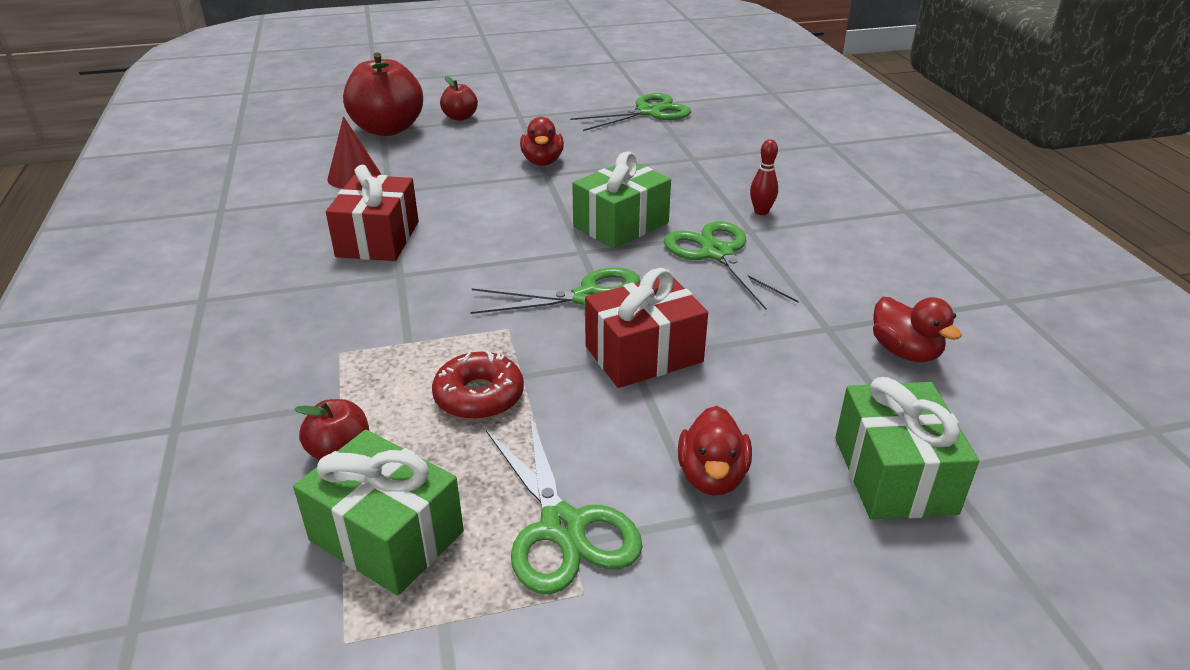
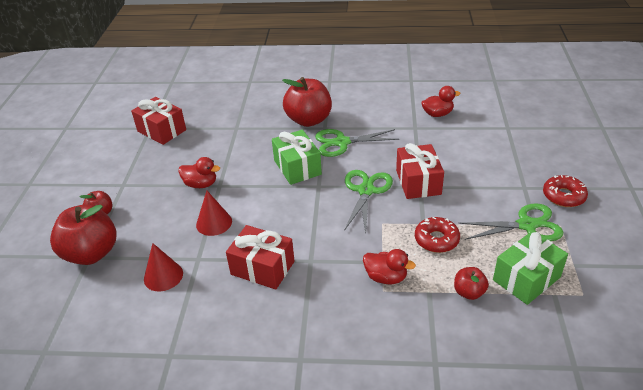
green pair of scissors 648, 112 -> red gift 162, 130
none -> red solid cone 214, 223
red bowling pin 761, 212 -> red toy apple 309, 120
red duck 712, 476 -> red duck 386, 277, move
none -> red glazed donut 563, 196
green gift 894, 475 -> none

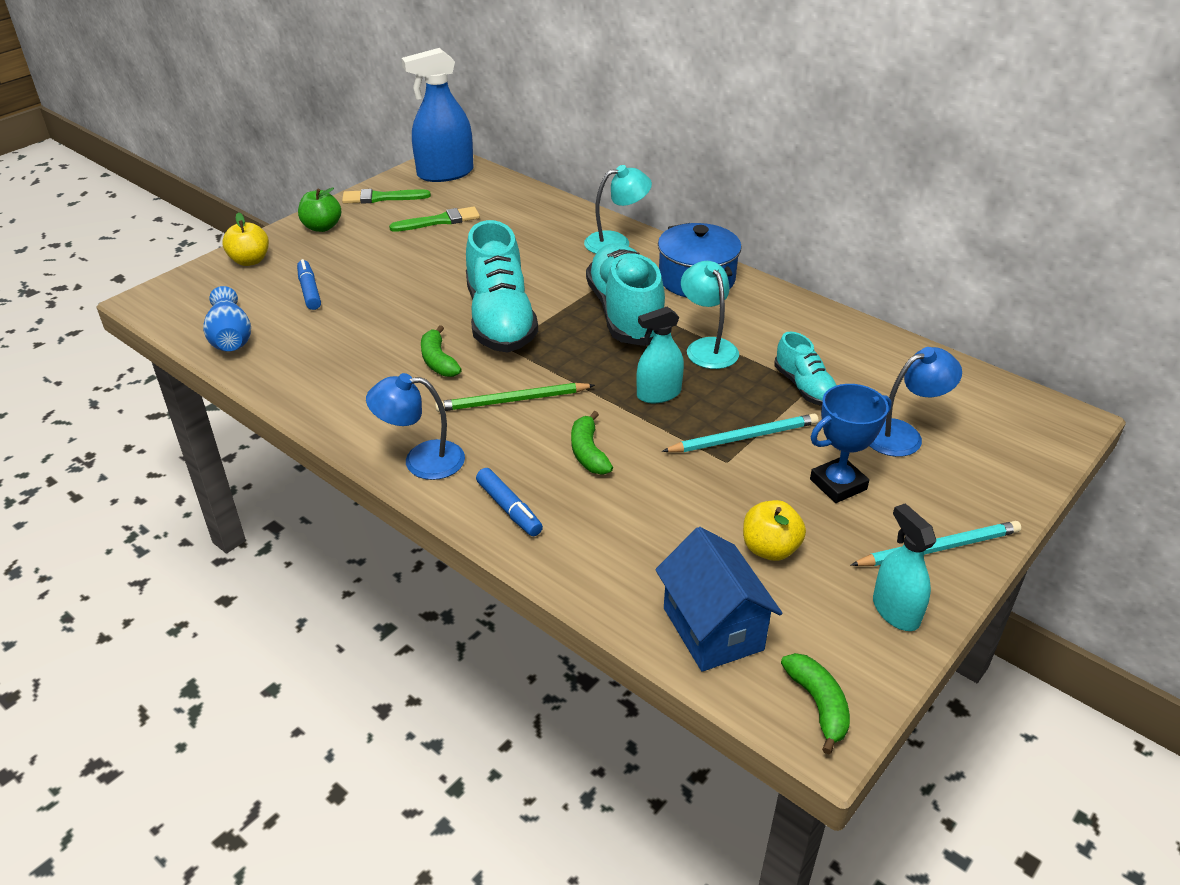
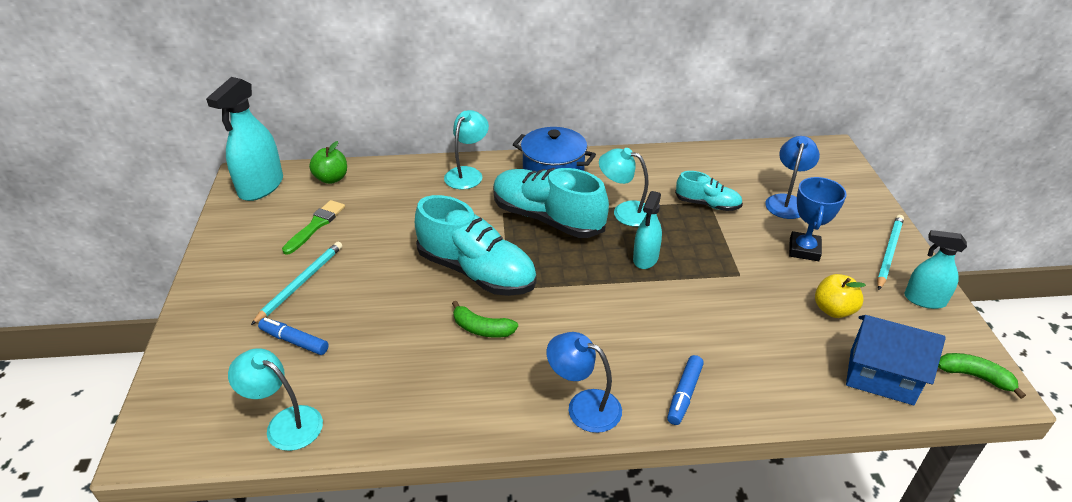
royal blue spray bottle 445, 173 -> teal spray bottle 261, 187
royal blue tall vase 230, 337 -> teal lamp 285, 423
teal lead pencil 743, 437 -> teal lead pencil 300, 283, move
green toy apple 322, 227 -> green toy apple 331, 179, move
royal blue lamp 421, 460 -> royal blue lamp 584, 406, 75 degrees clockwise
royal blue felt pen 509, 509 -> royal blue felt pen 684, 394, 105 degrees clockwise
golden toy apple 250, 261 -> none
green paint brush 381, 198 -> none
green lead pencil 513, 400 -> none
green toy banana 588, 453 -> none

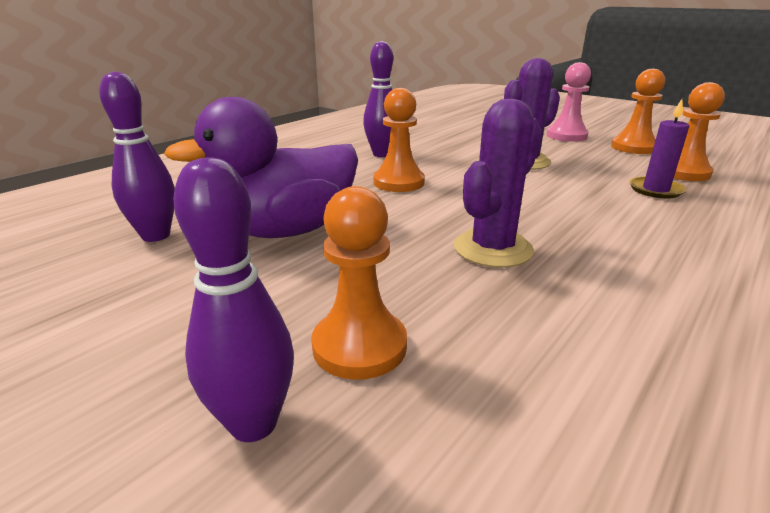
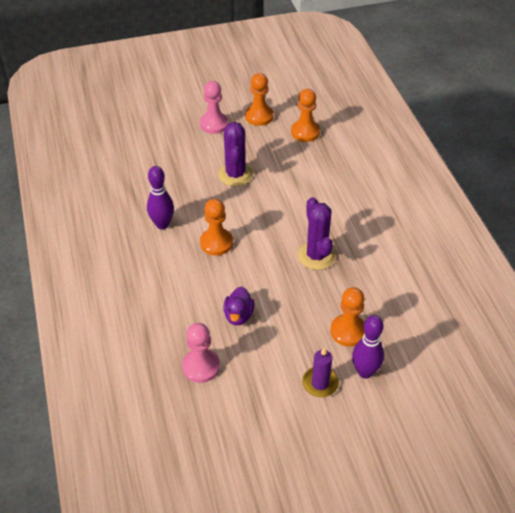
royal purple bowling pin 156, 236 -> rose-pink game pawn 201, 366
royal purple duck 285, 231 -> royal purple duck 238, 315, x0.49
royal purple wax candle 655, 190 -> royal purple wax candle 320, 383, move

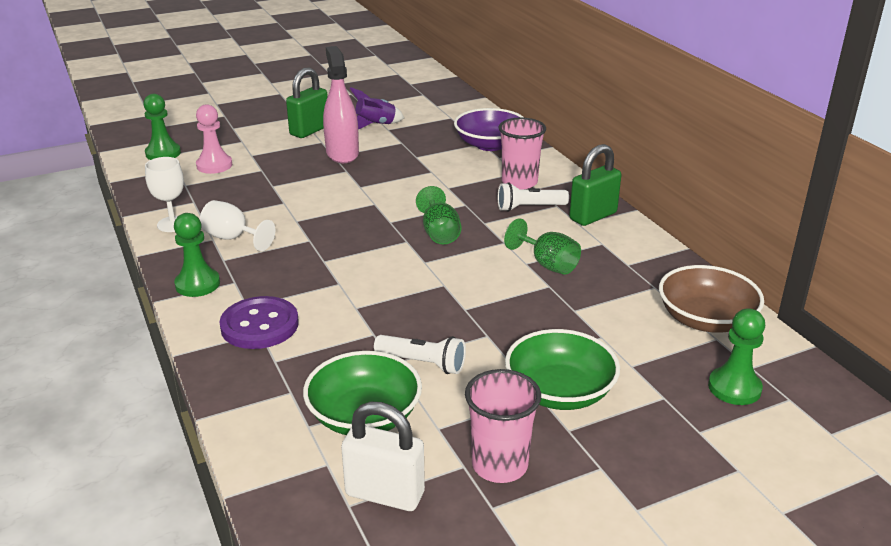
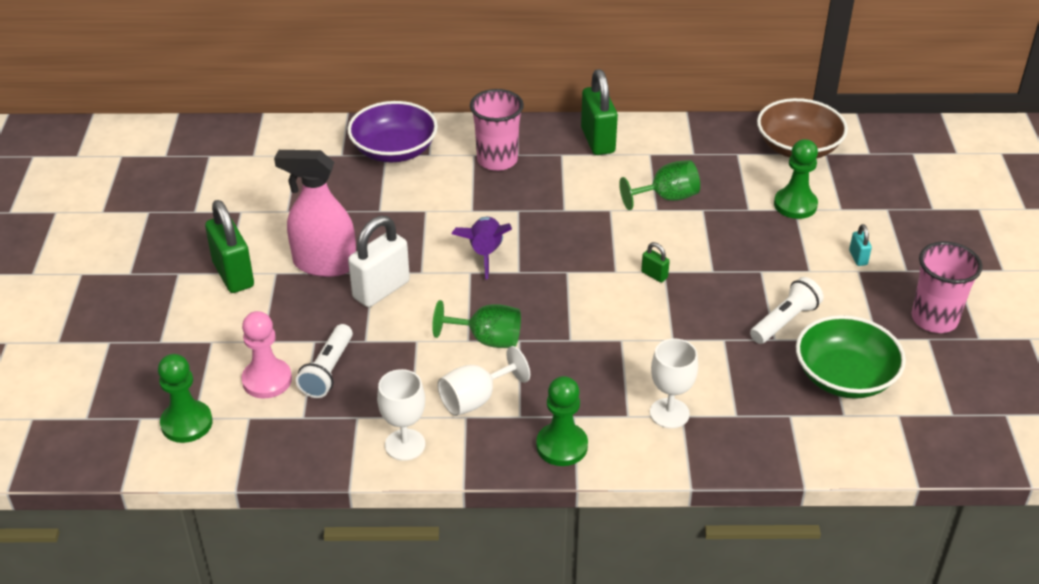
snow-white torch 529, 208 -> snow-white torch 328, 371, move
snow-white lock 385, 494 -> snow-white lock 381, 290, move
green goblet 439, 233 -> green goblet 487, 339, move
royal purple toy rocket 375, 125 -> royal purple toy rocket 485, 253, move
none -> green lock 654, 275
royal purple sewing button 259, 325 -> snow-white goblet 669, 413
green game pawn 734, 388 -> green game pawn 795, 205, move
green bowl 559, 391 -> teal lock 858, 258

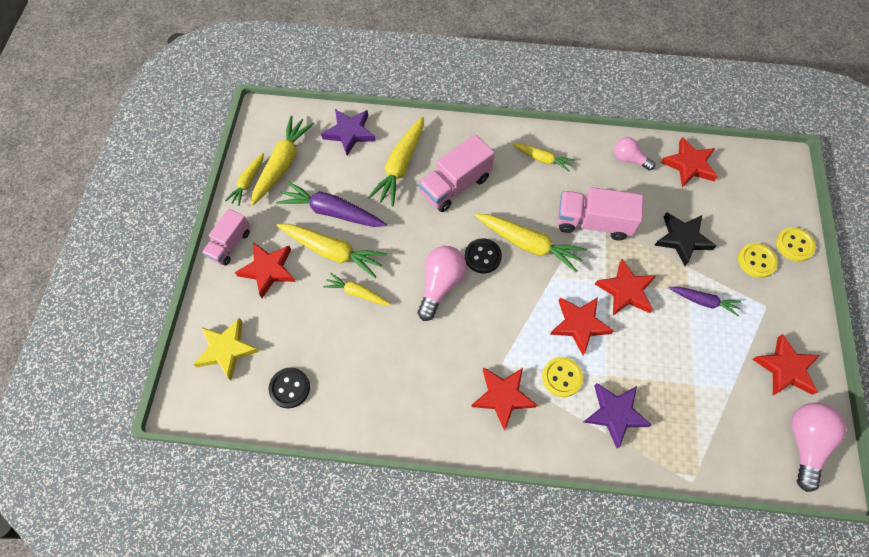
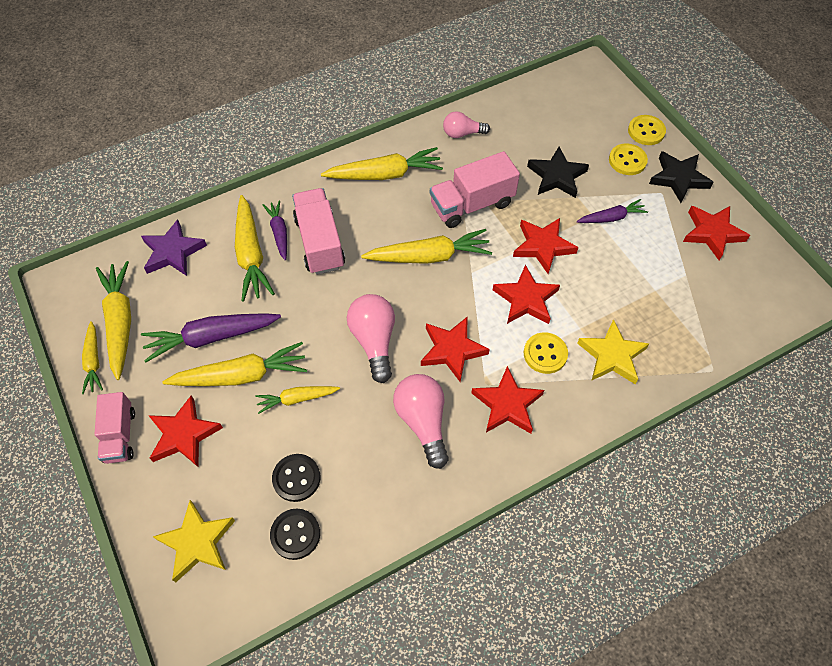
none -> royal purple root vegetable 279, 233
black sewing button 482, 256 -> black sewing button 296, 478, move
rose-pink truck 455, 185 -> rose-pink truck 320, 242, 150 degrees clockwise
golden root vegetable 542, 159 -> golden root vegetable 385, 174, x1.71
rose-pink lightbulb 805, 443 -> rose-pink lightbulb 423, 422, move
red star shape 689, 165 -> red star shape 452, 350, move
royal purple star shape 615, 414 -> golden star shape 612, 356
none -> black star shape 678, 178

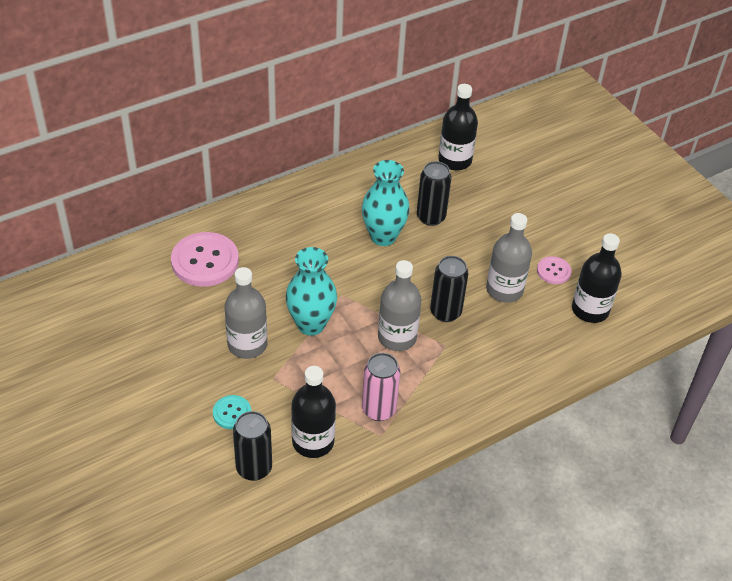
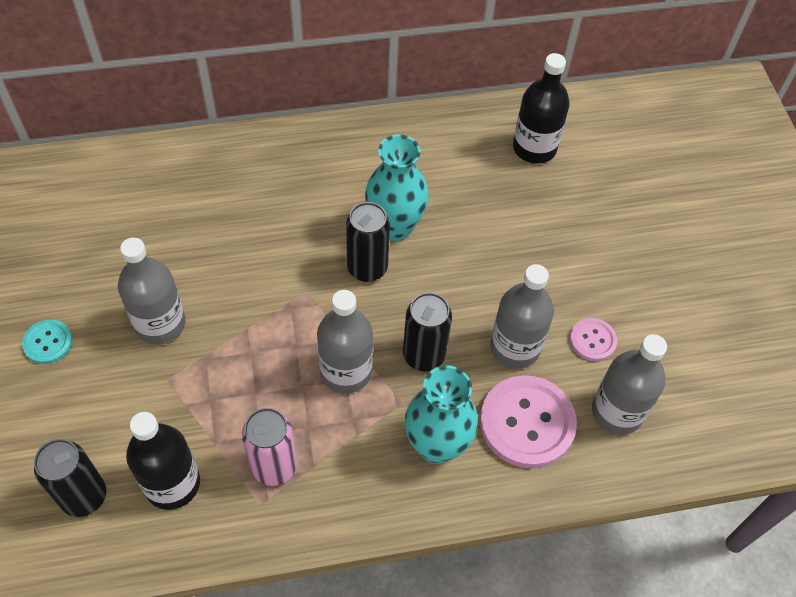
teal sewing button 232, 413 -> teal sewing button 48, 342, move
black tin 431, 217 -> black tin 367, 268, move
teal tall vase 311, 324 -> teal tall vase 437, 445, move
rose-pink sewing button 205, 261 -> rose-pink sewing button 527, 423, move
black bottle 590, 310 -> gray bottle 617, 412

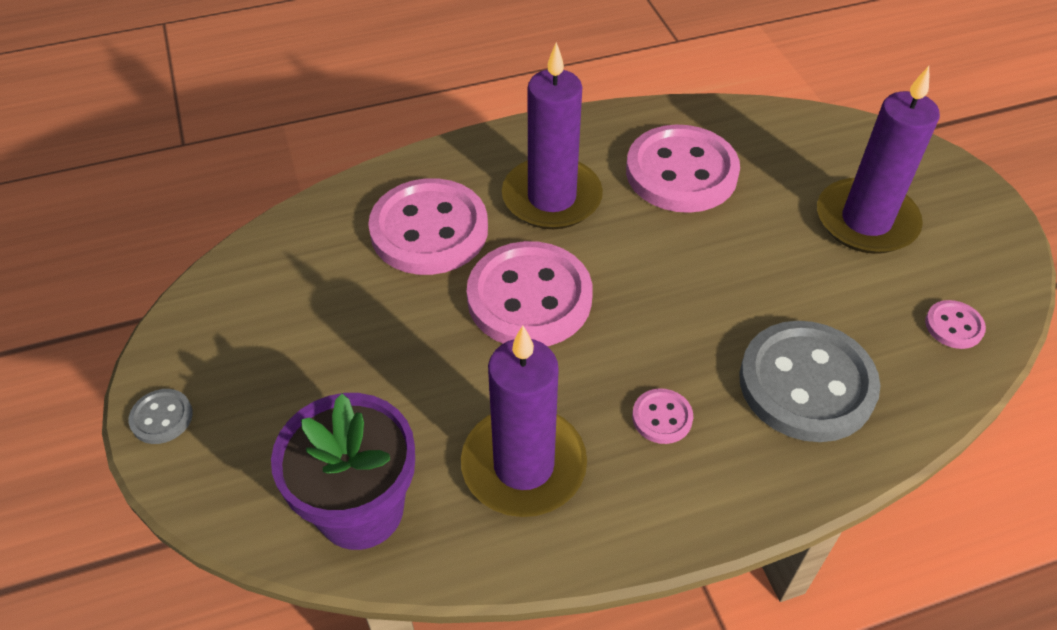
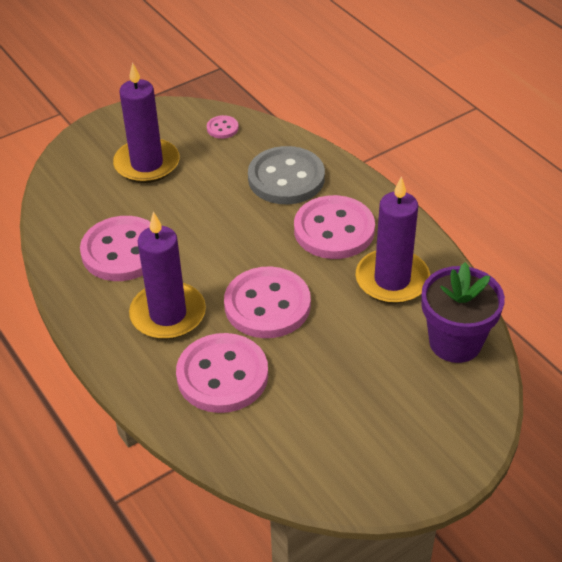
rose-pink sewing button 662, 417 -> rose-pink sewing button 334, 230, x2.29
gray sewing button 162, 418 -> none

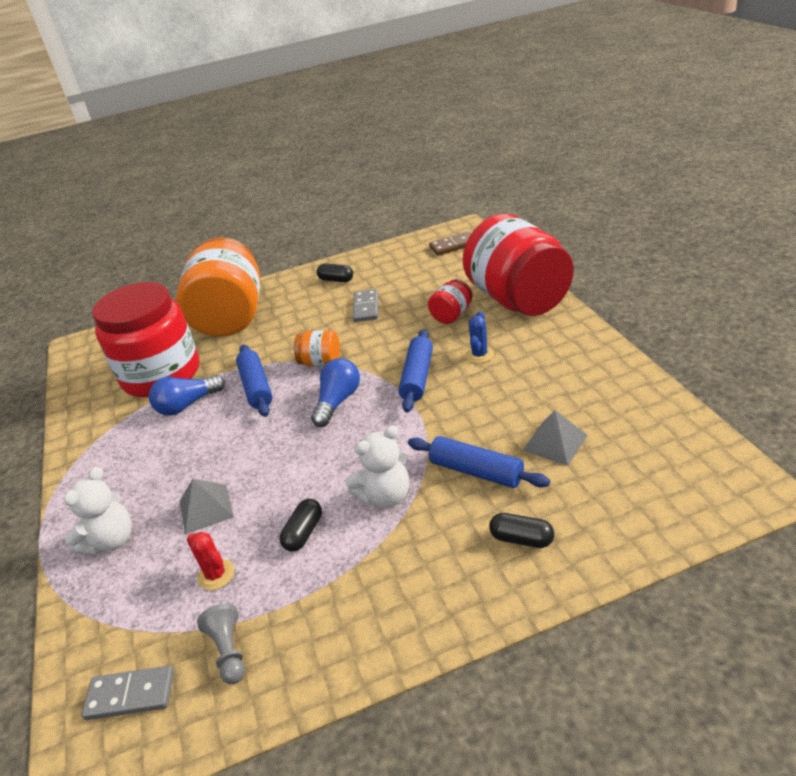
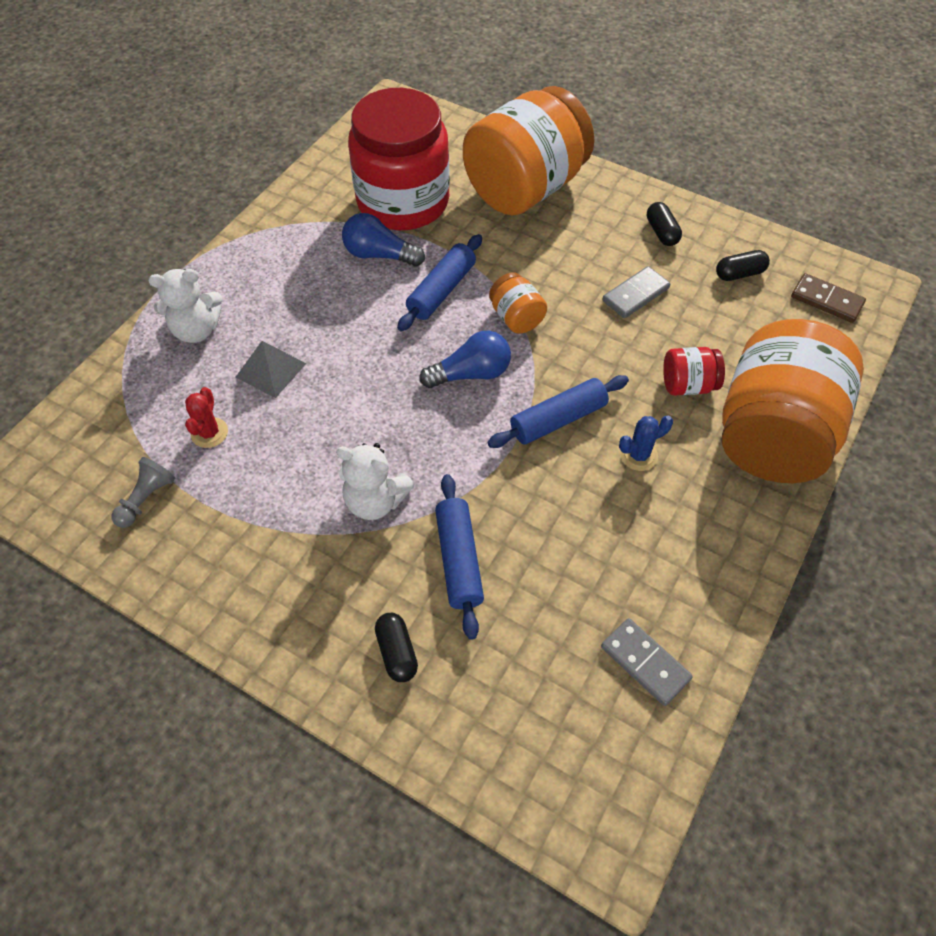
gray domino piece 130, 695 -> gray domino piece 645, 663, move
black pill shape 303, 533 -> black pill shape 739, 274, move
red jam jar 518, 299 -> orange-coloured jam jar 772, 434
gray pyramid shape 555, 442 -> none

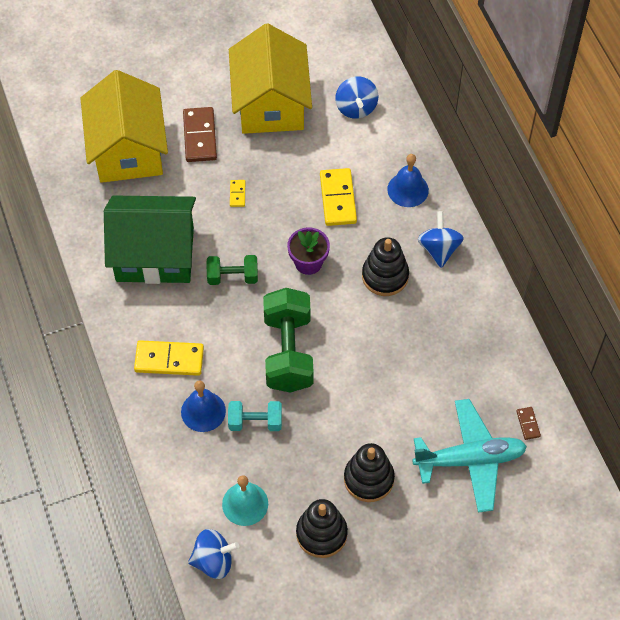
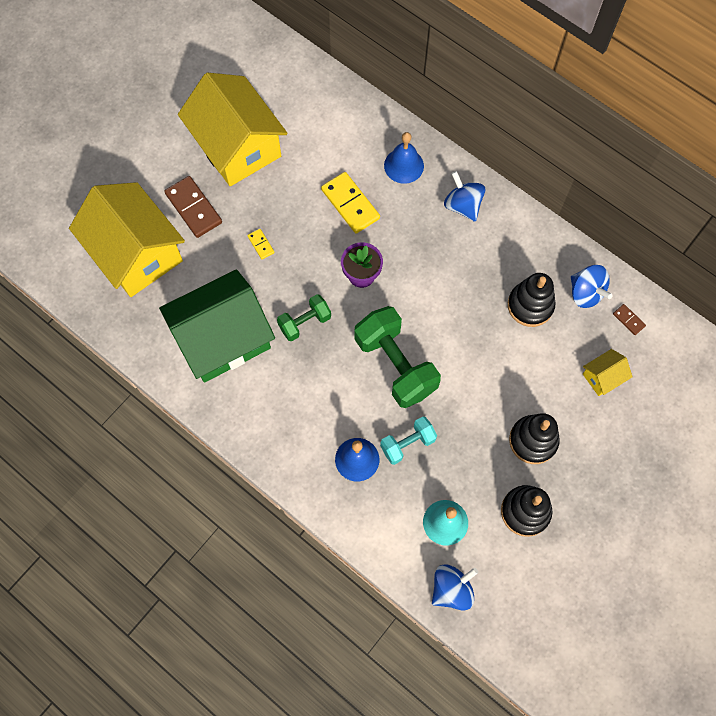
black stacking rings 385, 276 -> black stacking rings 530, 305, move
royal blue spinning top 356, 108 -> royal blue spinning top 586, 293, move
teal plane 470, 460 -> golden house 603, 377
golden domino piece 169, 359 -> none

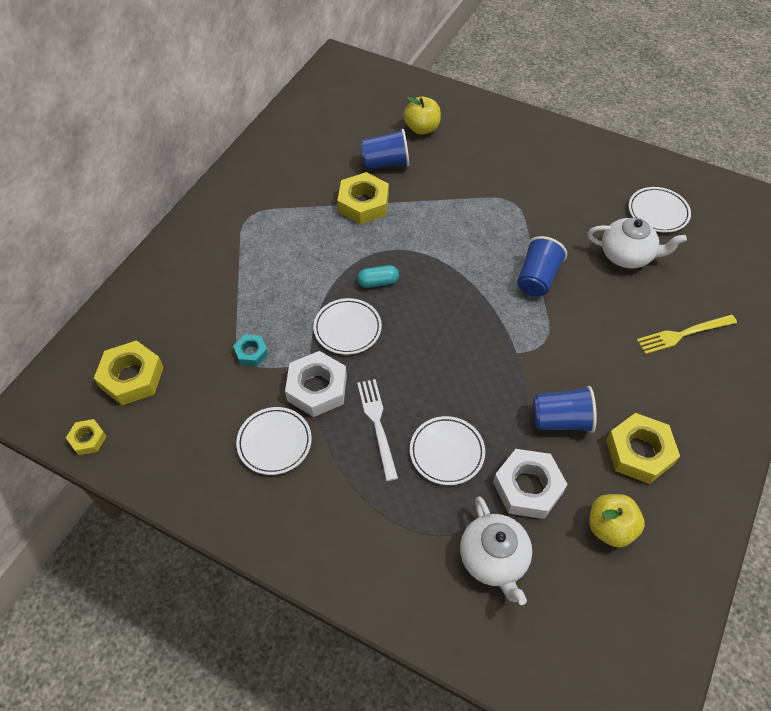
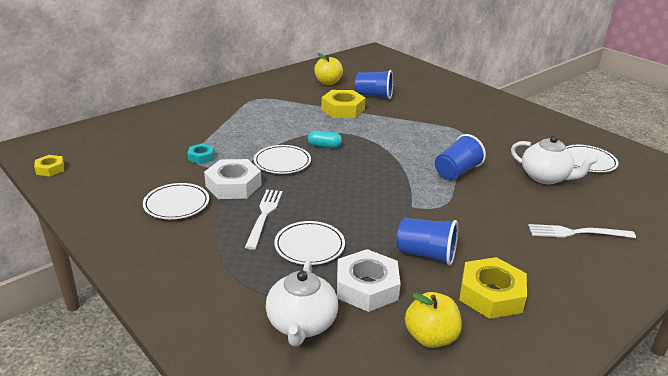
golden toy apple 422, 128 -> golden toy apple 328, 82, move
golden table fork 683, 334 -> snow-white table fork 577, 233
golden hexagon nut 132, 377 -> none

